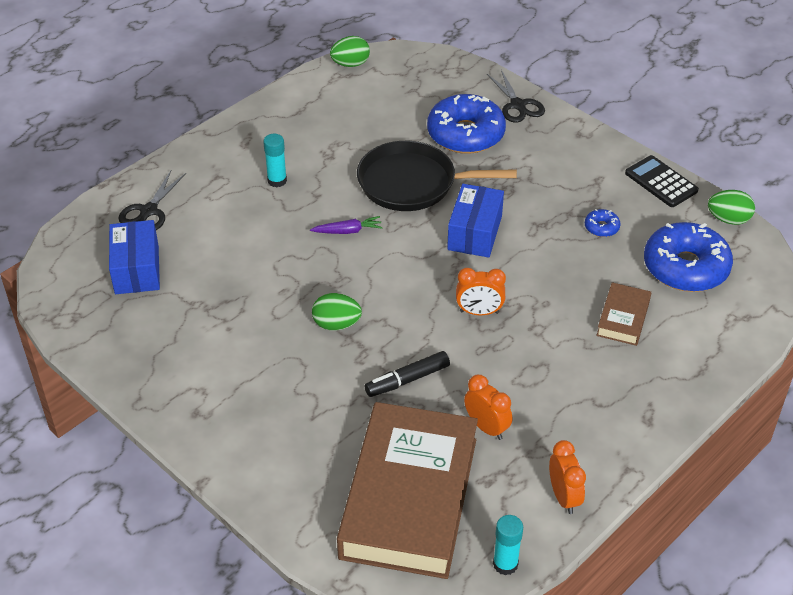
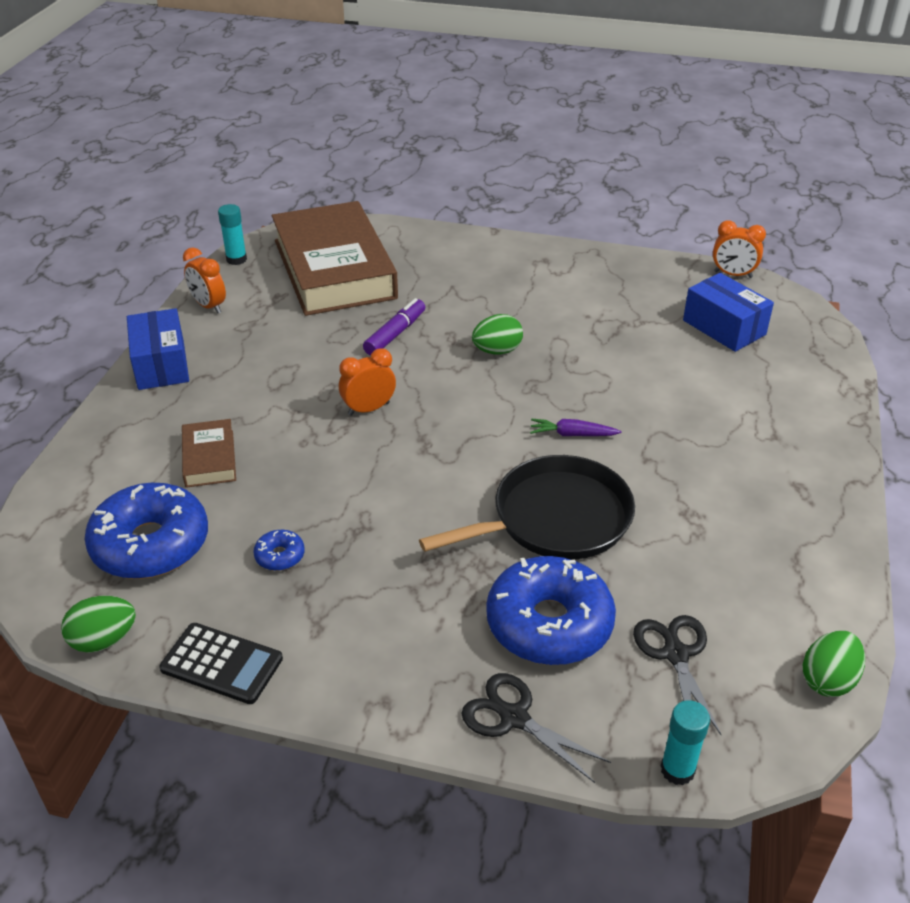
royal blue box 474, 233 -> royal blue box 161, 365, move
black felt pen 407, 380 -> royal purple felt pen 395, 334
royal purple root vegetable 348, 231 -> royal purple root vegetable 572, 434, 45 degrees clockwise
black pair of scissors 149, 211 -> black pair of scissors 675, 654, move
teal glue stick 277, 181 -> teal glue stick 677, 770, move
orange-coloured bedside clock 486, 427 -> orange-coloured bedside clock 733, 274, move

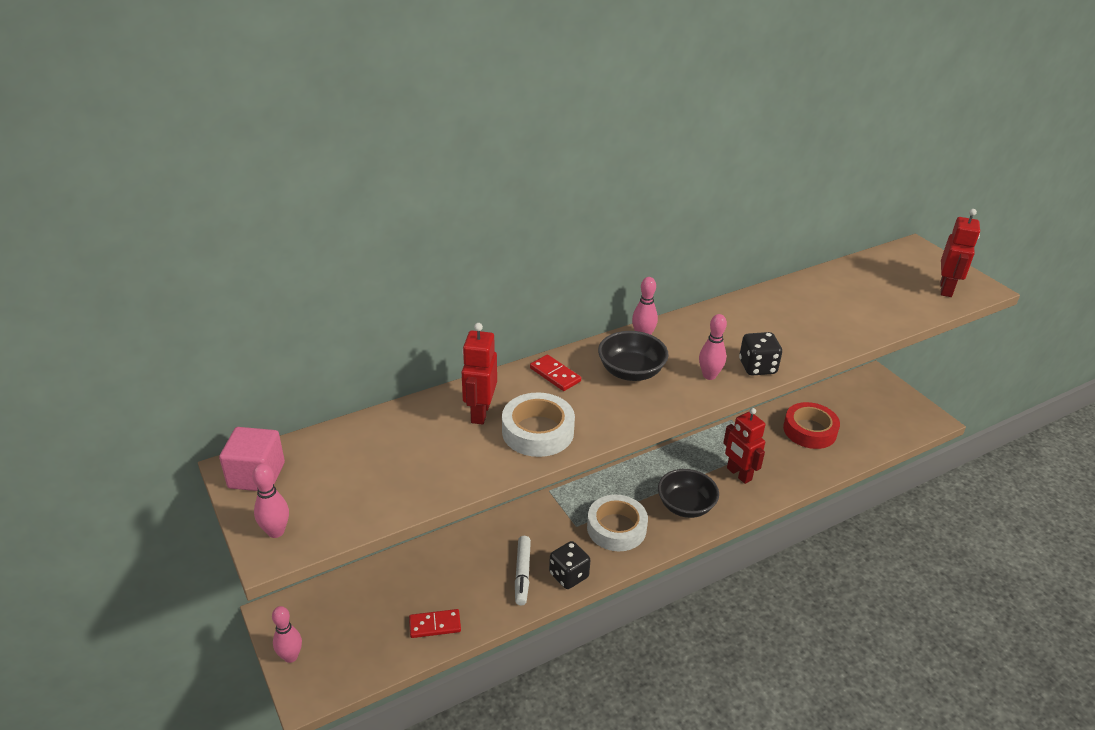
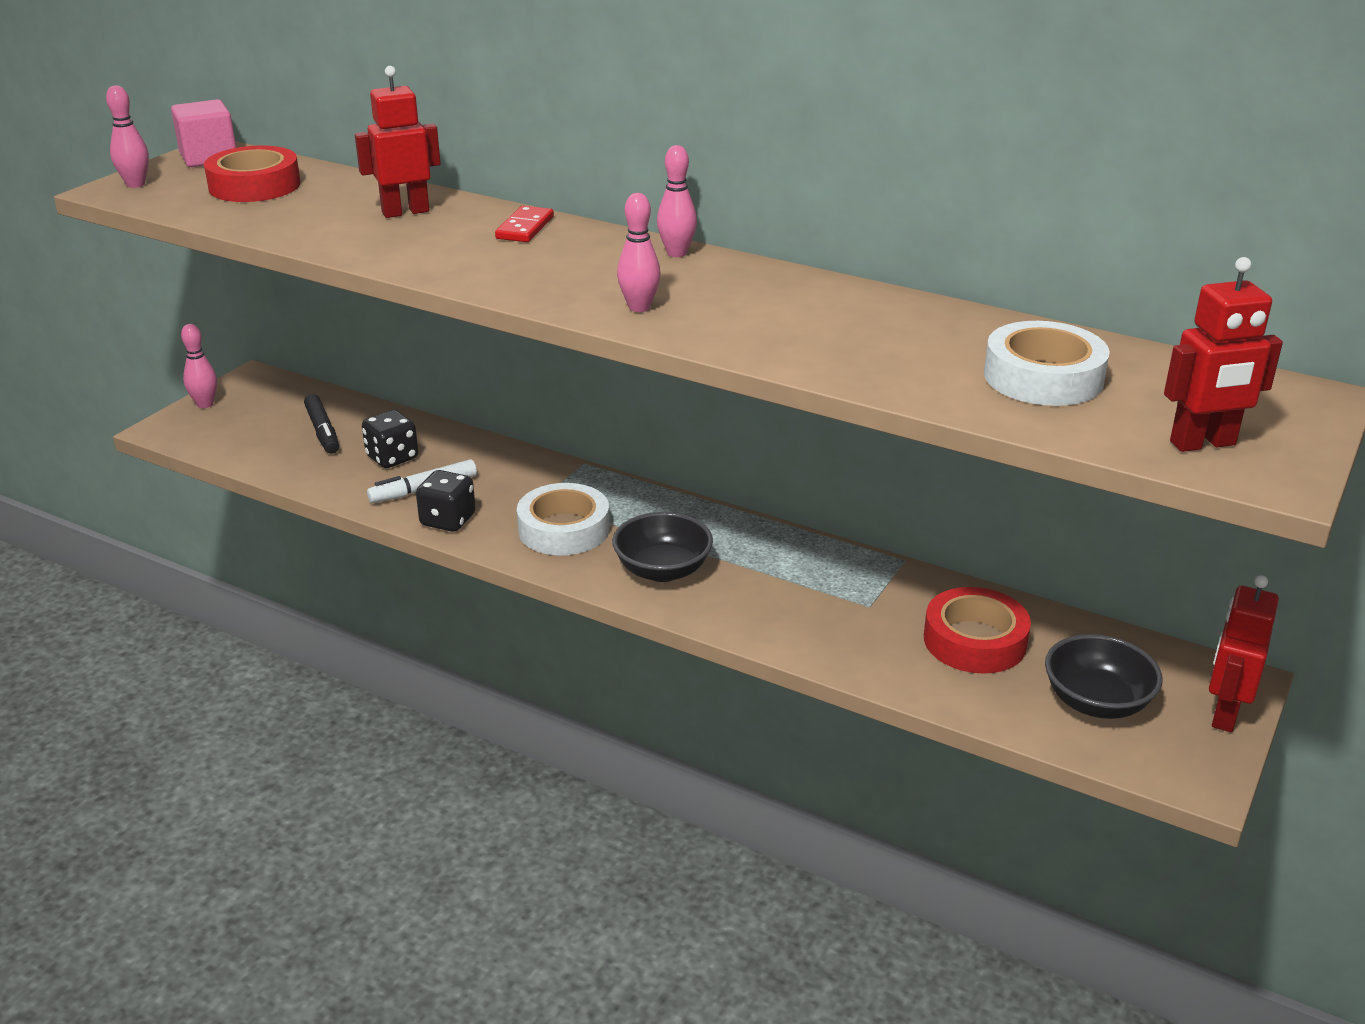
none -> red sticky tape 254, 185
none -> black felt pen 322, 431
black die 757, 367 -> black die 392, 458, move
snow-white sticky tape 538, 431 -> snow-white sticky tape 1043, 377, move
black bowl 631, 372 -> black bowl 1096, 702, move
red robot figure 738, 474 -> red robot figure 1224, 714, move
red domino piece 435, 625 -> none

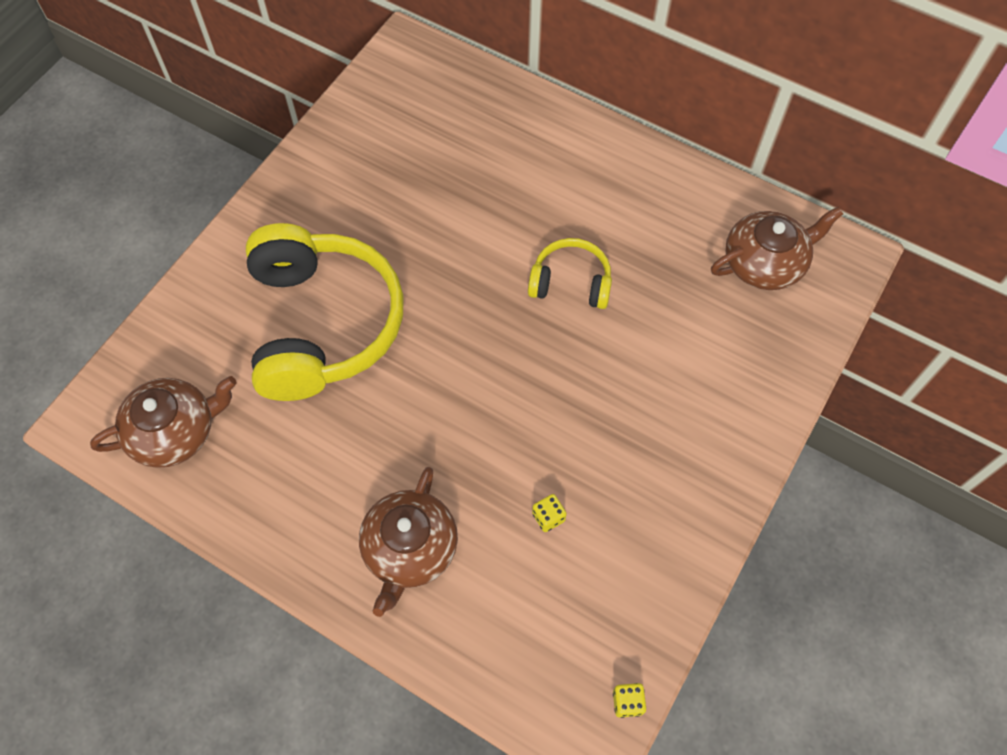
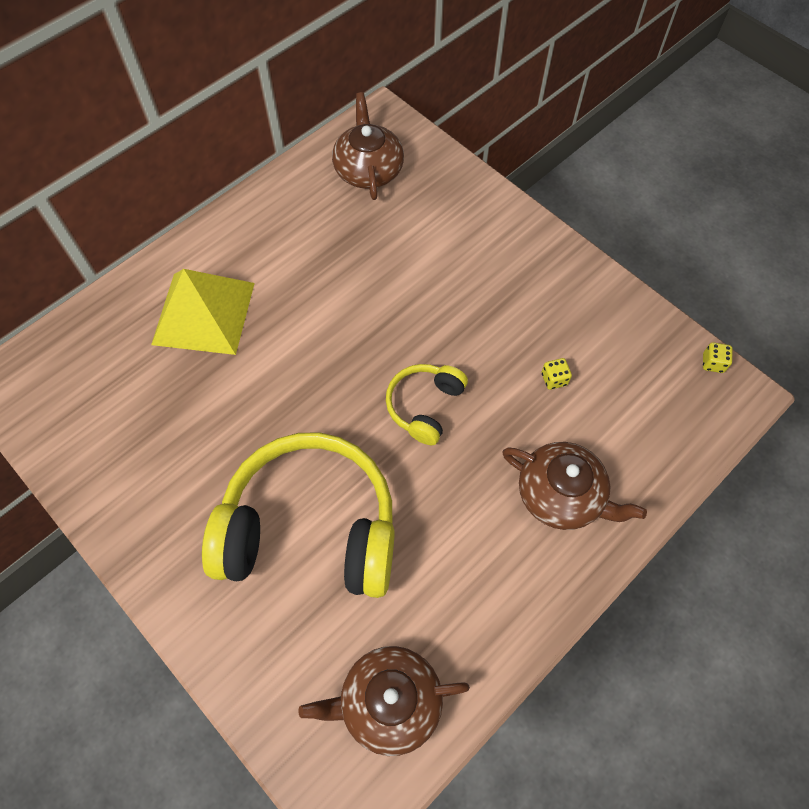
none -> golden pyramid shape 204, 313
dark brown tea pot 174, 431 -> dark brown tea pot 389, 702, 90 degrees counterclockwise
golden over-ear headphones 571, 282 -> golden over-ear headphones 424, 406, move

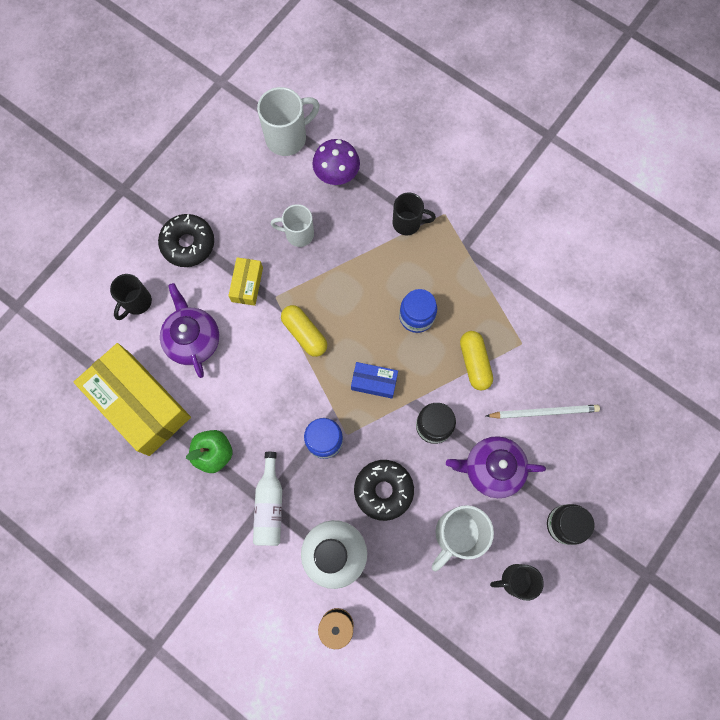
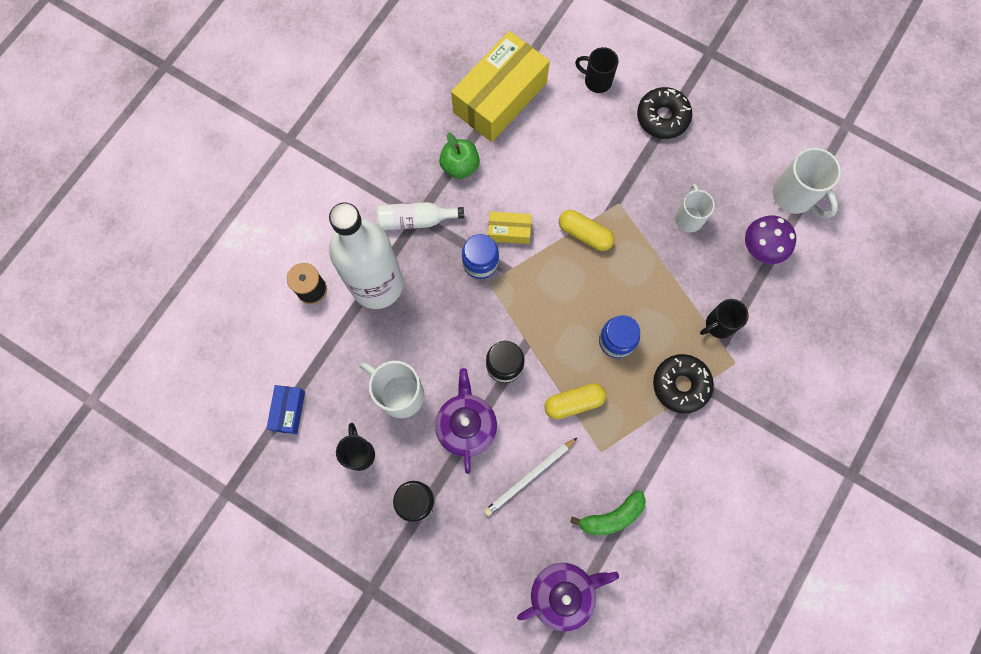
royal blue box 374, 382 -> royal blue box 288, 411, move
snow-white lead pencil 544, 412 -> snow-white lead pencil 529, 477, 60 degrees clockwise
golden box 247, 284 -> golden box 509, 231, move
royal purple tea pot 193, 339 -> royal purple tea pot 563, 593, move
golden pill shape 304, 333 -> golden pill shape 584, 234, 75 degrees clockwise
none -> green toy banana 612, 516
black glazed donut 383, 490 -> black glazed donut 681, 385, move
black tea mug 408, 223 -> black tea mug 718, 325, 60 degrees clockwise

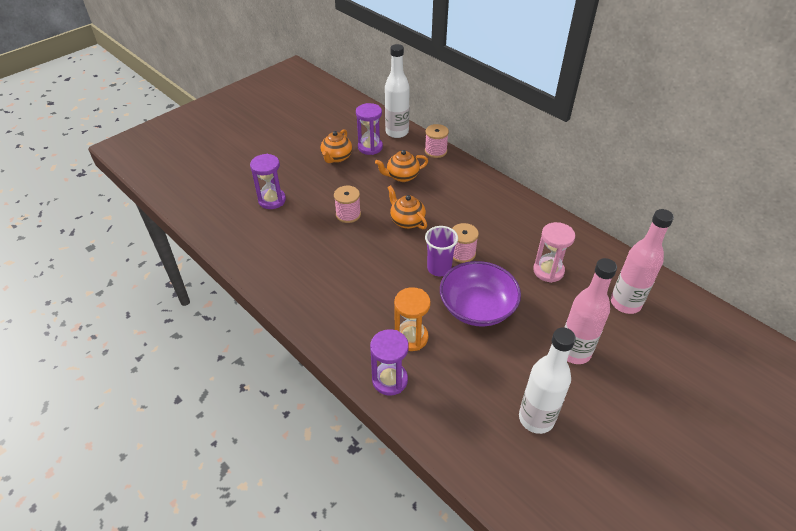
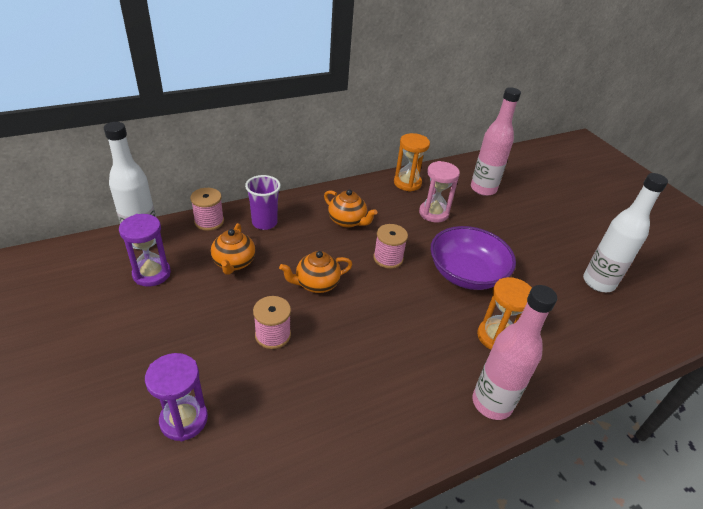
royal purple beaker 439, 268 -> royal purple beaker 264, 223, move
orange-coloured tea pot 336, 158 -> orange-coloured tea pot 347, 221, move
none -> orange-coloured sand timer 407, 183
rose-pink bottle 574, 352 -> rose-pink bottle 492, 403, move
royal purple sand timer 390, 380 -> none

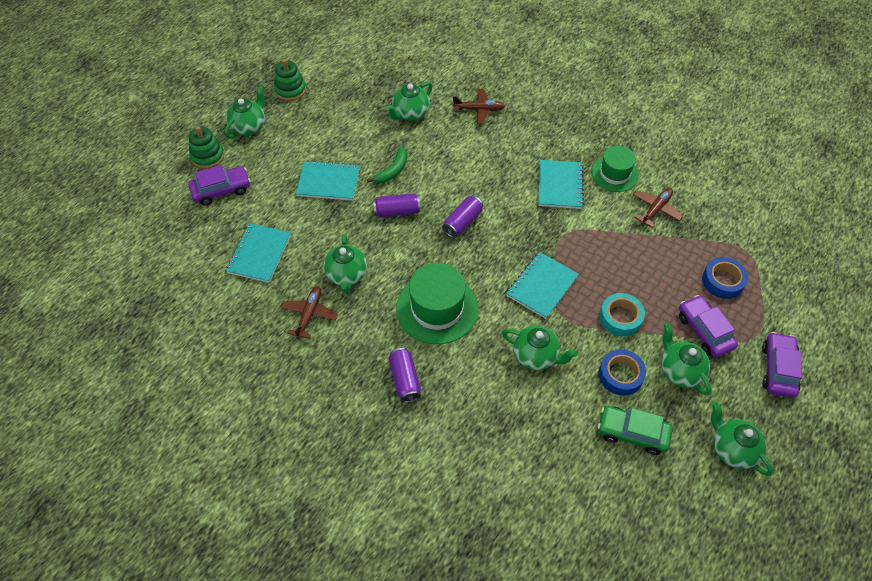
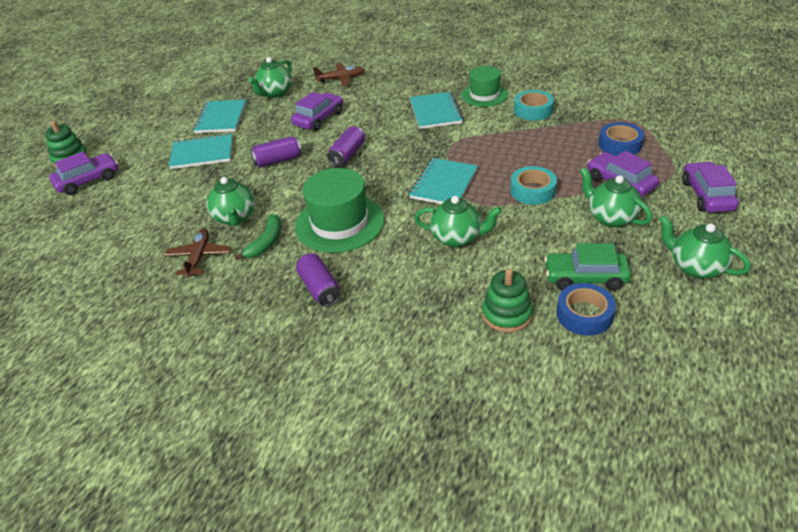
teal exercise book 259, 254 -> teal exercise book 221, 118, move
green toy banana 392, 170 -> green toy banana 266, 242, move
none -> royal purple car 319, 119
green stacking rings 290, 90 -> green stacking rings 506, 314, move
dark brown plane 655, 209 -> teal sticky tape 533, 110
royal blue sticky tape 620, 375 -> royal blue sticky tape 584, 314, move
green tea pot 249, 127 -> none

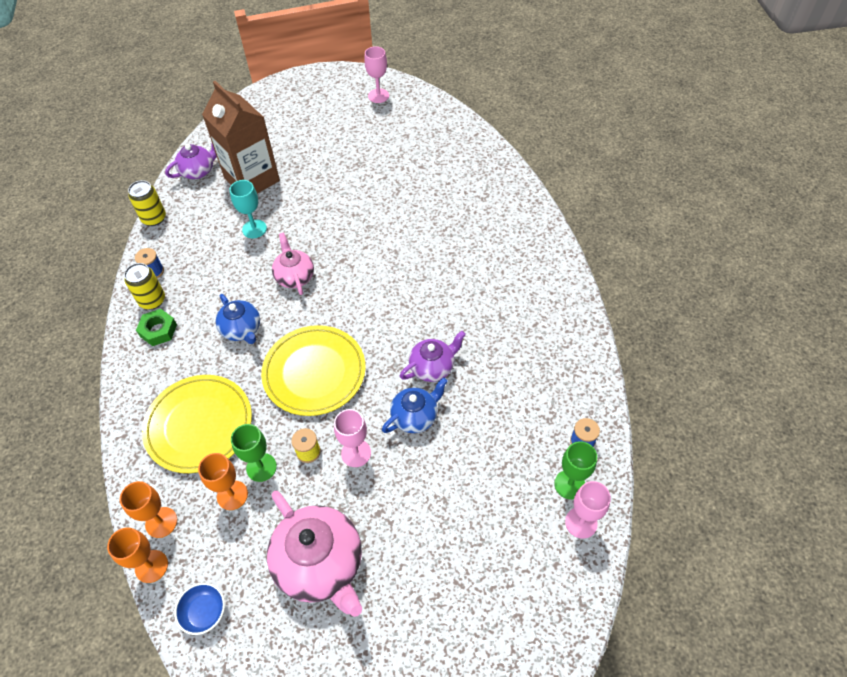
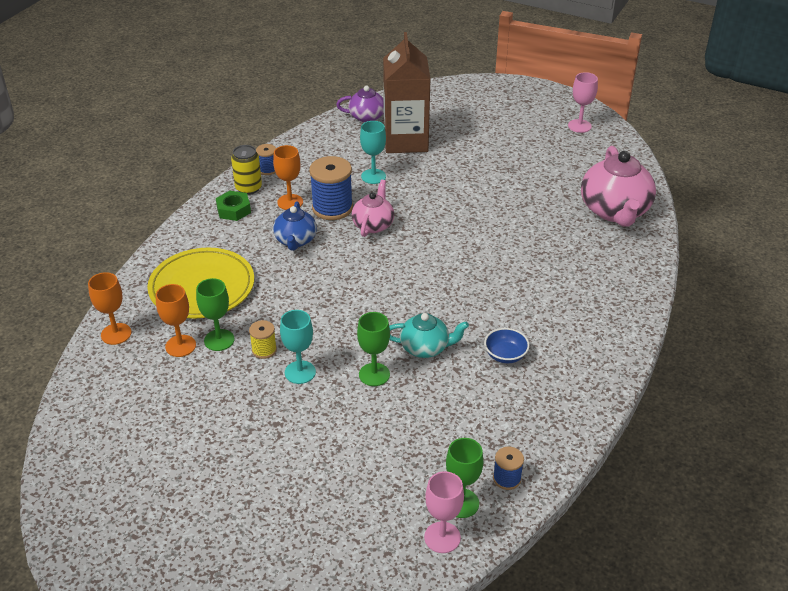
orange-coloured goblet 151, 566 -> orange-coloured goblet 290, 202, move
rose-pink goblet 356, 453 -> teal goblet 300, 372
none -> royal blue bobbin 332, 208
royal blue tea pot 415, 416 -> green goblet 374, 374
royal purple tea pot 432, 367 -> teal tea pot 425, 348
royal blue bowl 204, 612 -> royal blue bowl 505, 355, move
rose-pink tea pot 320, 564 -> rose-pink tea pot 614, 211, move
golden tin 154, 218 -> none
golden dinner plate 314, 372 -> none

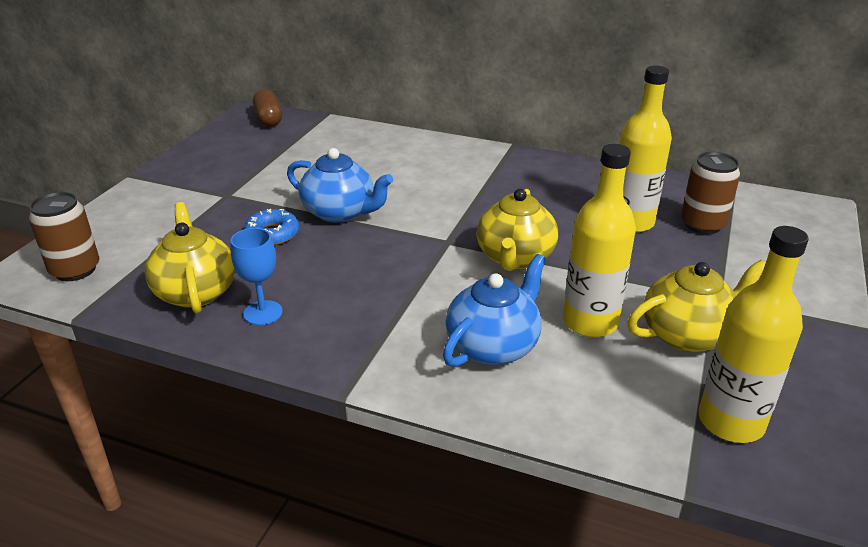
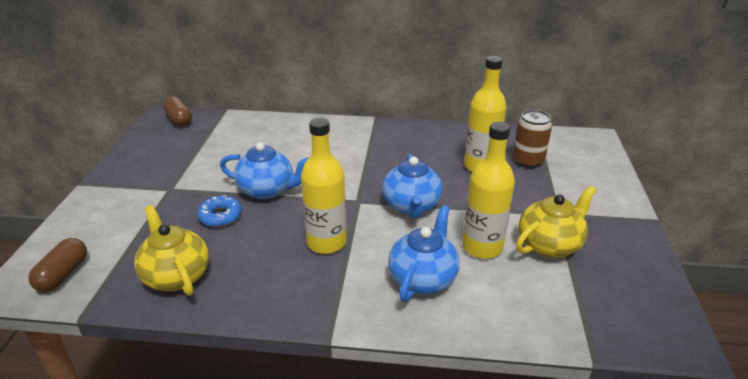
dark brown tin 75, 270 -> dark brown pill shape 63, 275
golden bottle 731, 422 -> golden bottle 326, 242, move
golden tea pot 515, 258 -> royal blue tea pot 411, 206
royal blue goblet 263, 313 -> none

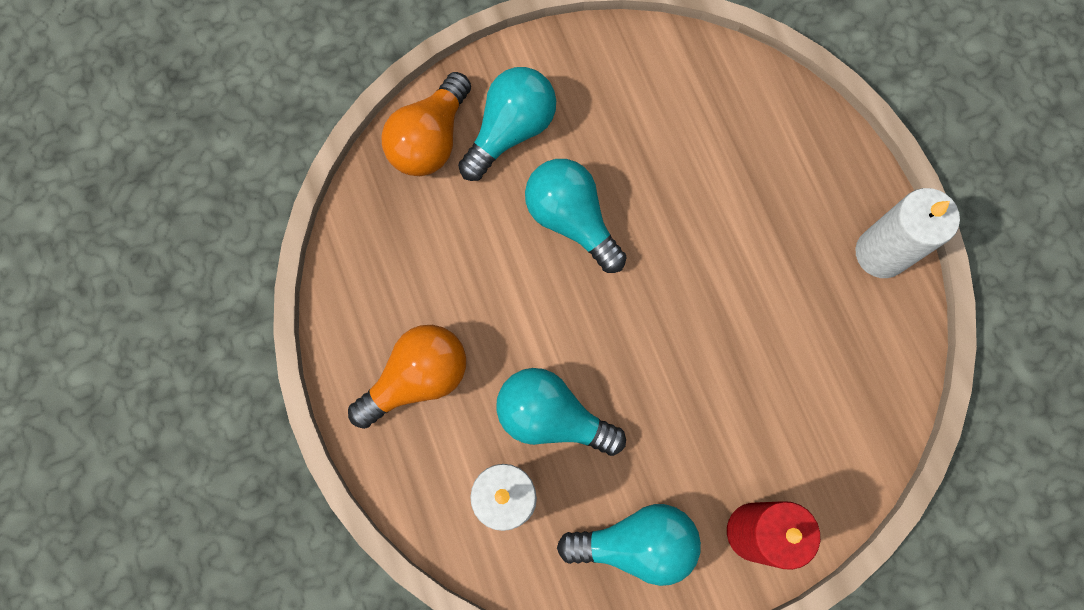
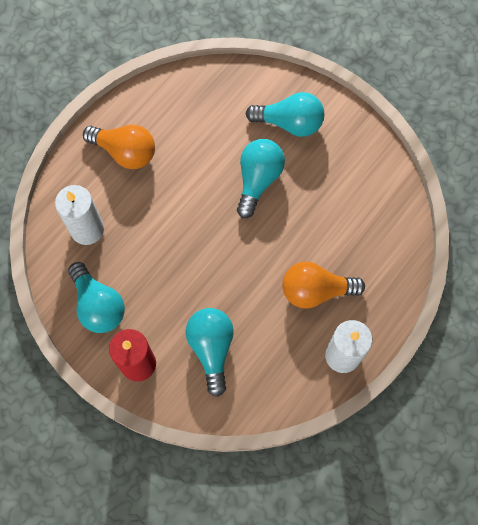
teal lightbulb 552, 417 -> teal lightbulb 211, 348, move
orange-coloured lightbulb 430, 139 -> orange-coloured lightbulb 315, 291, move

